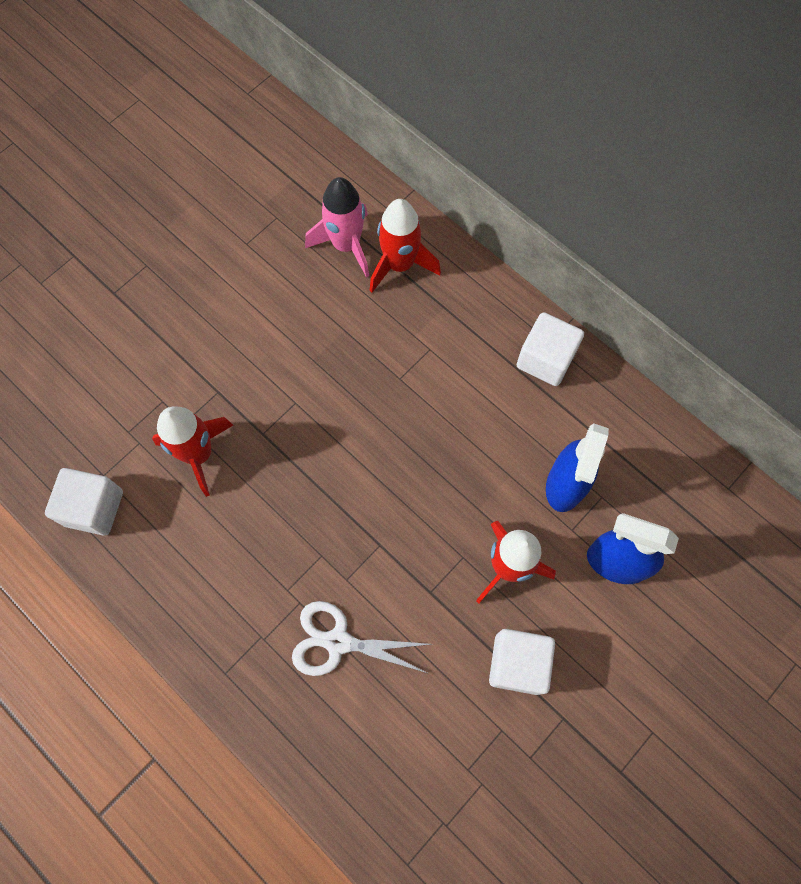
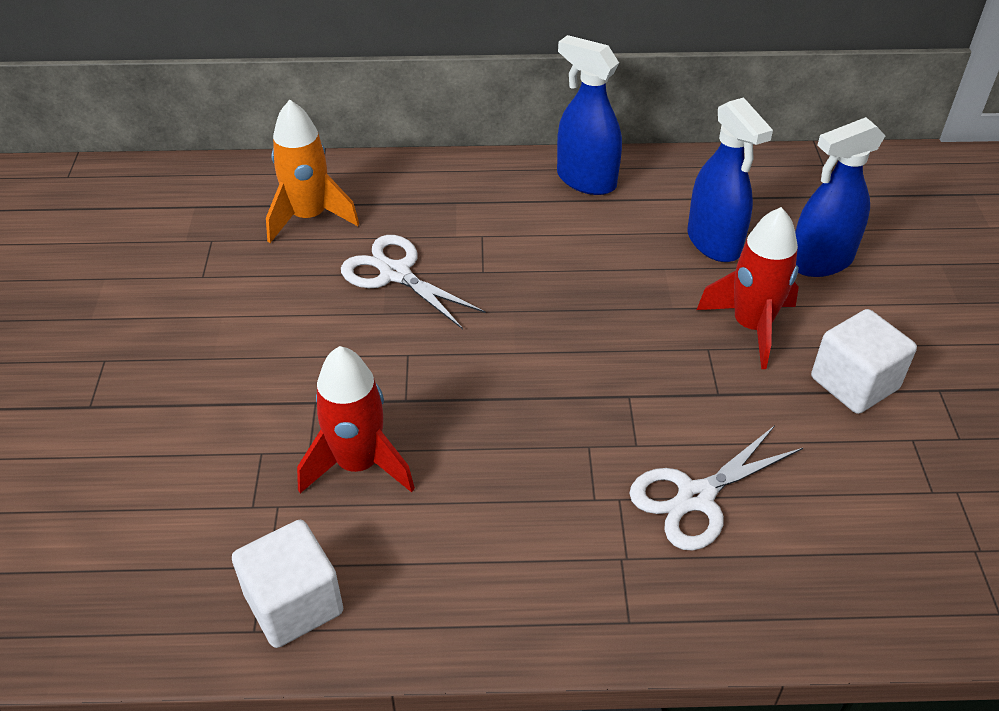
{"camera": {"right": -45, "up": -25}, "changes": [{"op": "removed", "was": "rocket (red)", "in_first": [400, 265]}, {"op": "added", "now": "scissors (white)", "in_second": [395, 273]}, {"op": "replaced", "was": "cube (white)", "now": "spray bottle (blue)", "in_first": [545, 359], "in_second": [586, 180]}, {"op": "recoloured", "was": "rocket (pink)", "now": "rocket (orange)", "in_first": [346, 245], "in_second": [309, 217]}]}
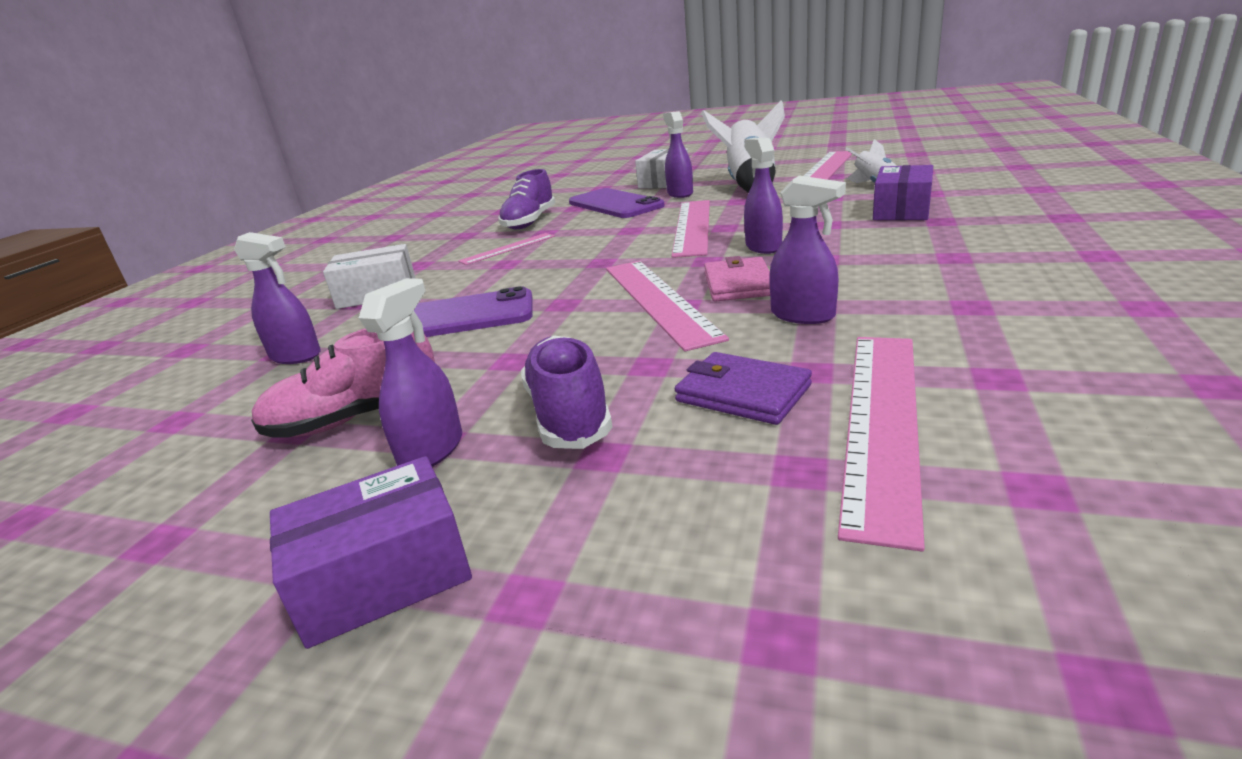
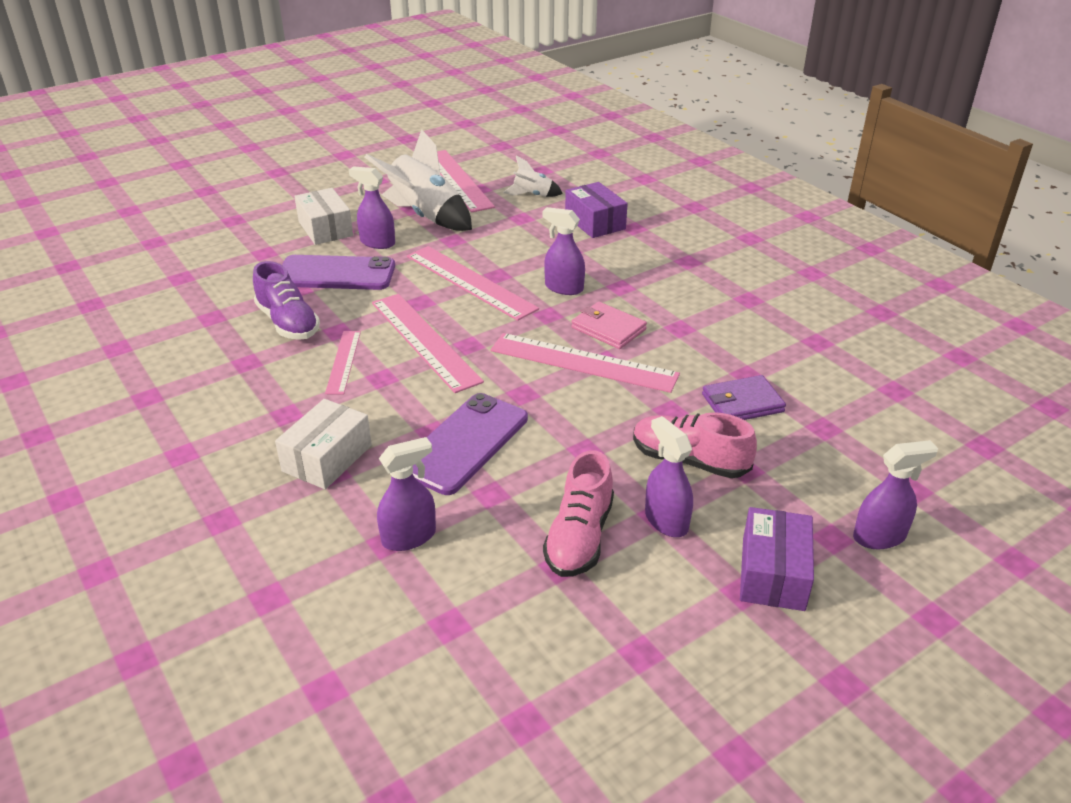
{"camera": {"right": -55, "up": 10}, "changes": [{"op": "moved", "was": "spray bottle (purple)", "in_first": [803, 315], "in_second": [879, 536]}, {"op": "moved", "was": "ruler (pink)", "in_first": [883, 421], "in_second": [425, 341]}, {"op": "recoloured", "was": "shoe (purple)", "now": "shoe (pink)", "in_first": [568, 414], "in_second": [689, 460]}]}
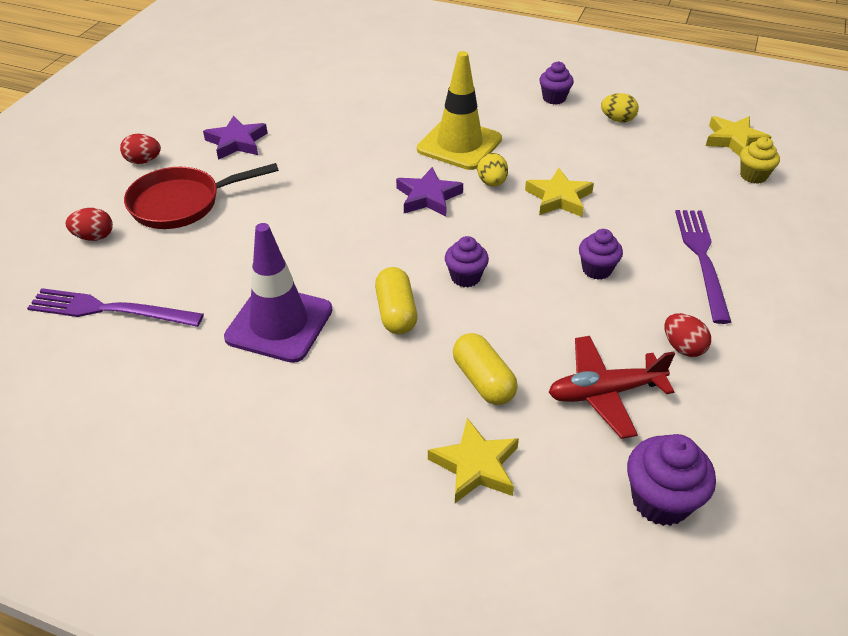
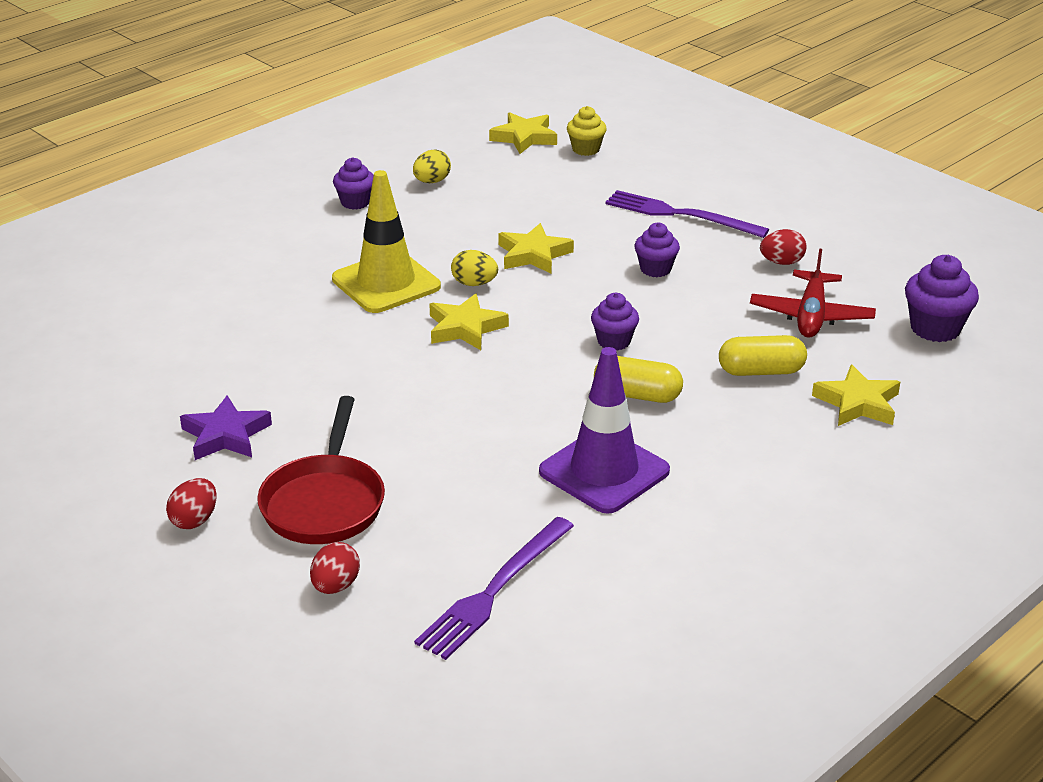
{"camera": {"right": -65, "up": -10}, "changes": [{"op": "recoloured", "was": "star (purple)", "now": "star (yellow)", "in_first": [428, 197], "in_second": [465, 328]}]}
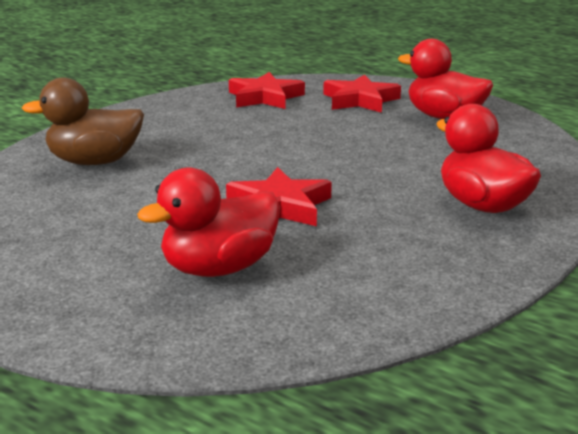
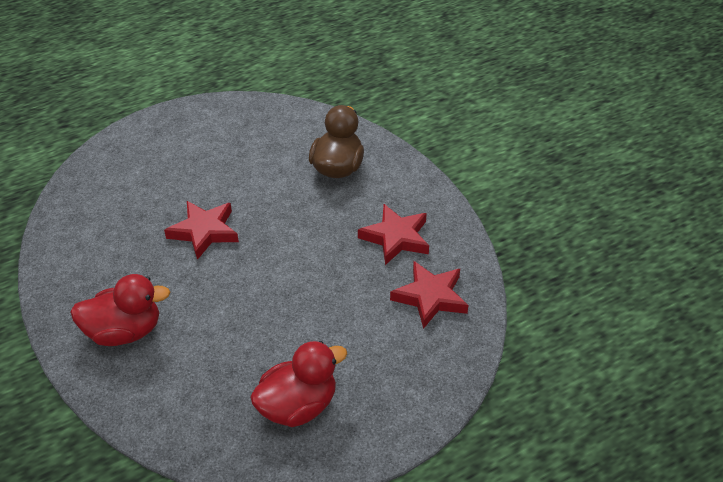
{"camera": {"right": 115, "up": 20}, "changes": [{"op": "removed", "was": "duck (red)", "in_first": [219, 268]}, {"op": "moved", "was": "star (red)", "in_first": [360, 100], "in_second": [396, 238]}]}
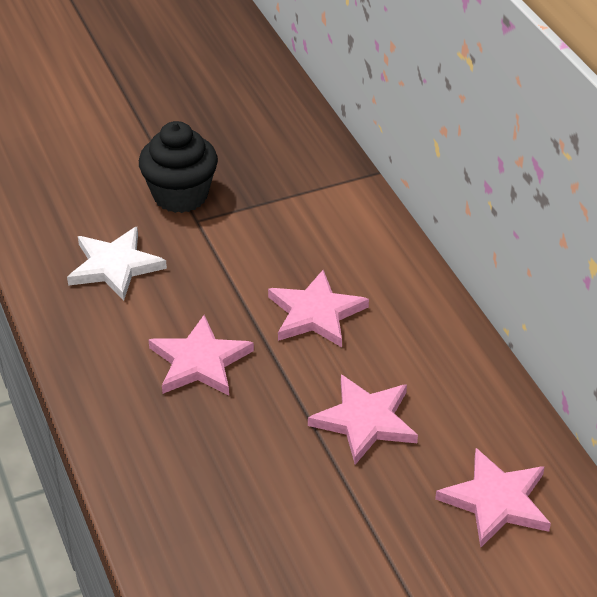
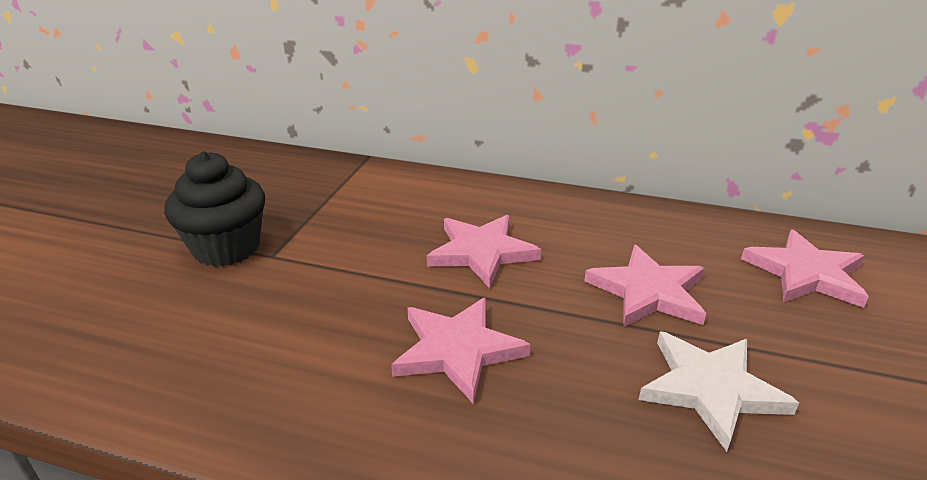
{"camera": {"right": -50, "up": -10}, "changes": [{"op": "moved", "was": "star (white)", "in_first": [115, 266], "in_second": [710, 389]}]}
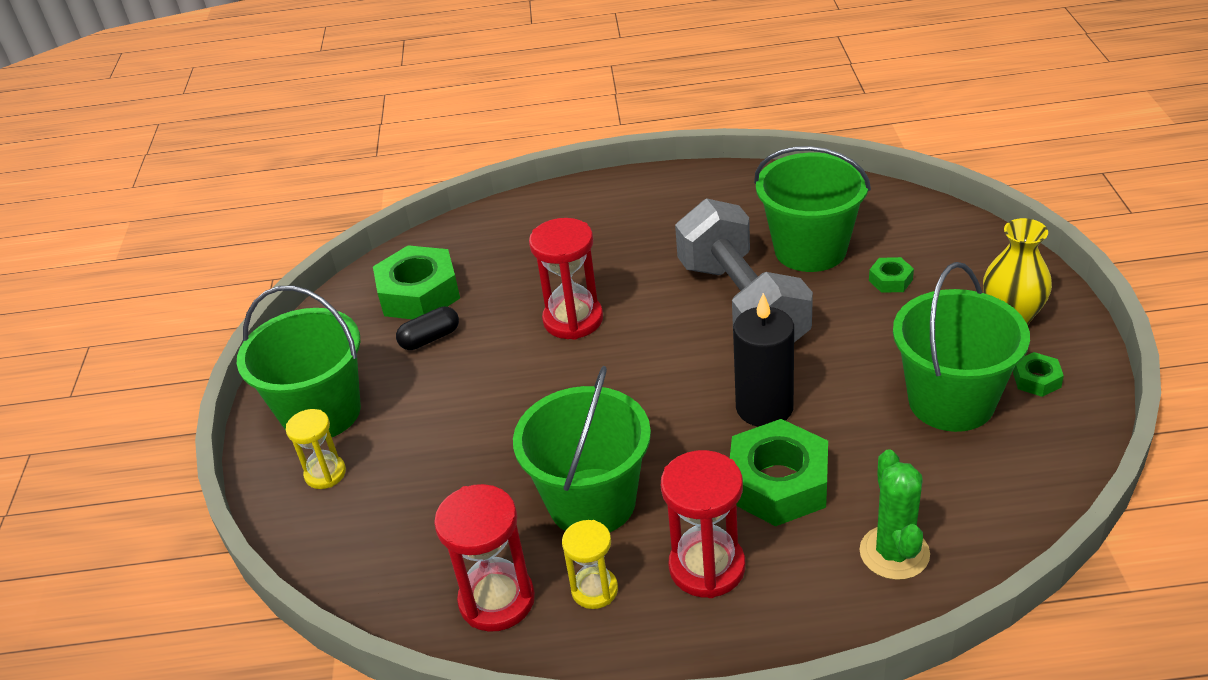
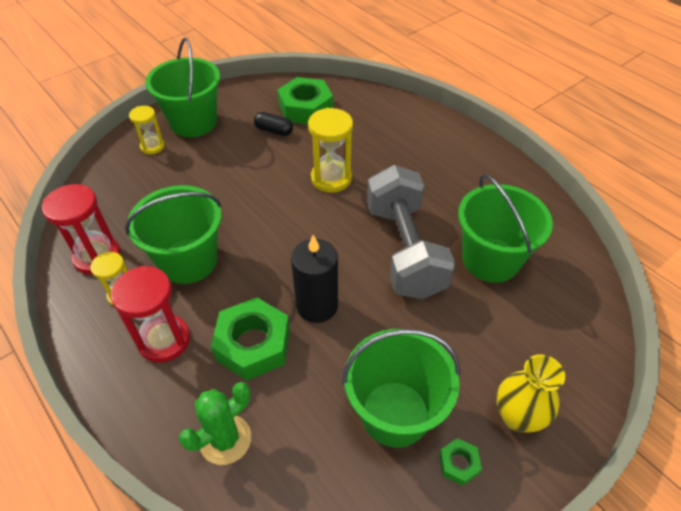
{"camera": {"right": 50, "up": 10}, "changes": [{"op": "removed", "was": "nut (green)", "in_first": [890, 280]}, {"op": "recoloured", "was": "hourglass (red)", "now": "hourglass (yellow)", "in_first": [573, 320], "in_second": [331, 178]}, {"op": "turned", "was": "dumbbell (grey)", "in_first": [742, 305], "in_second": [404, 250], "clockwise": -45}]}
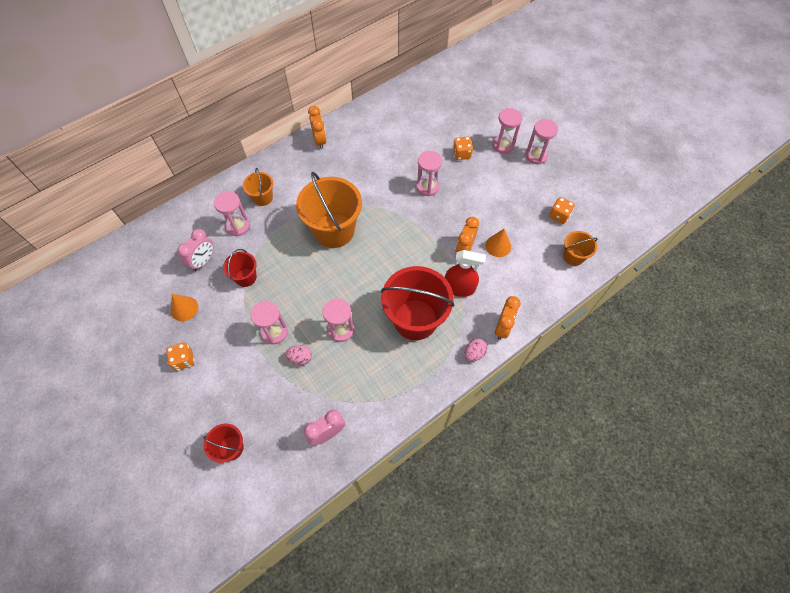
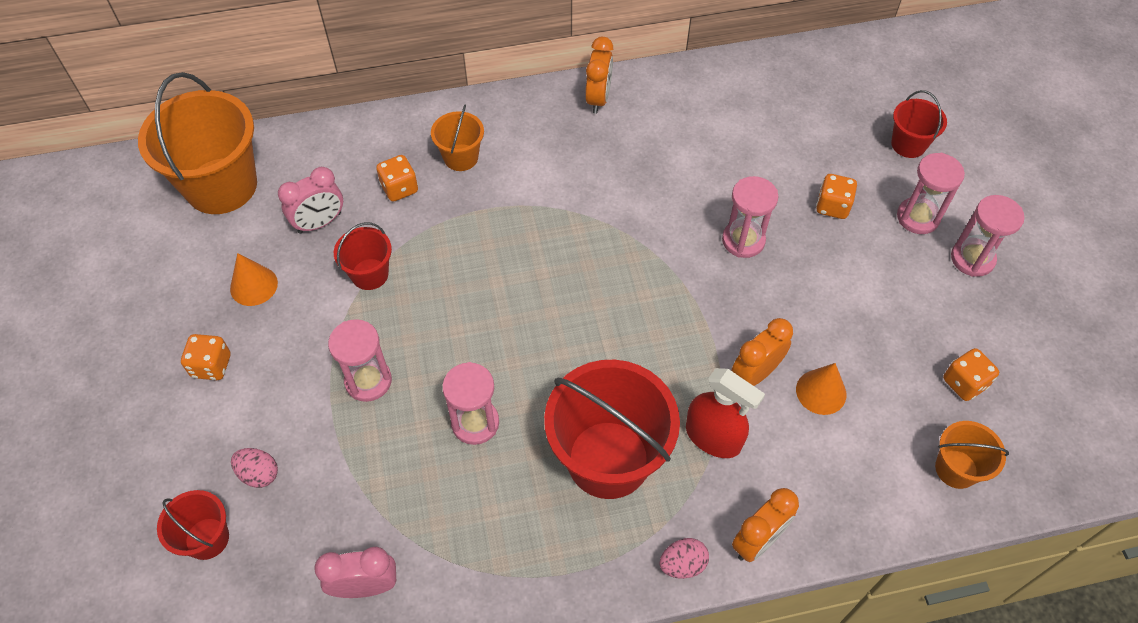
{"camera": {"right": 25, "up": -5}, "changes": [{"op": "added", "now": "bucket (red)", "in_second": [908, 144]}, {"op": "moved", "was": "egg (pink)", "in_first": [300, 358], "in_second": [259, 474]}, {"op": "moved", "was": "bucket (orange)", "in_first": [334, 230], "in_second": [221, 186]}, {"op": "replaced", "was": "hourglass (pink)", "now": "dice (orange)", "in_first": [238, 226], "in_second": [399, 188]}]}
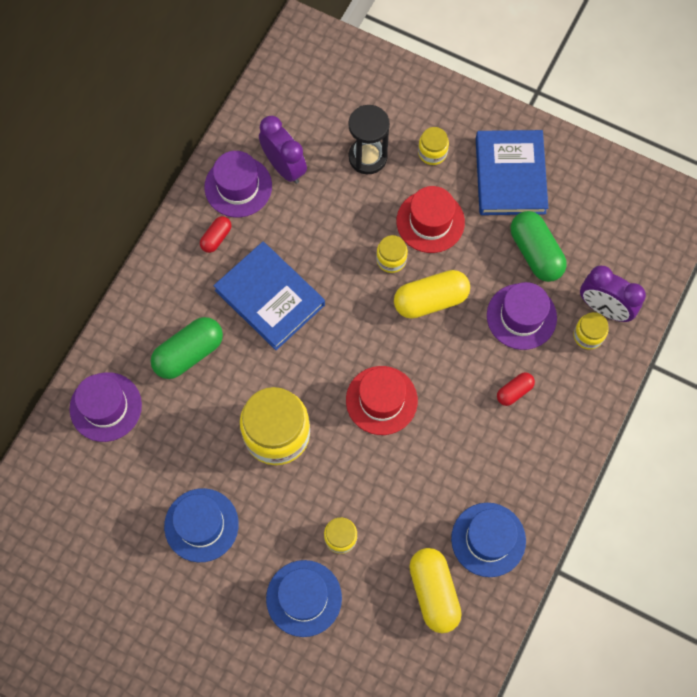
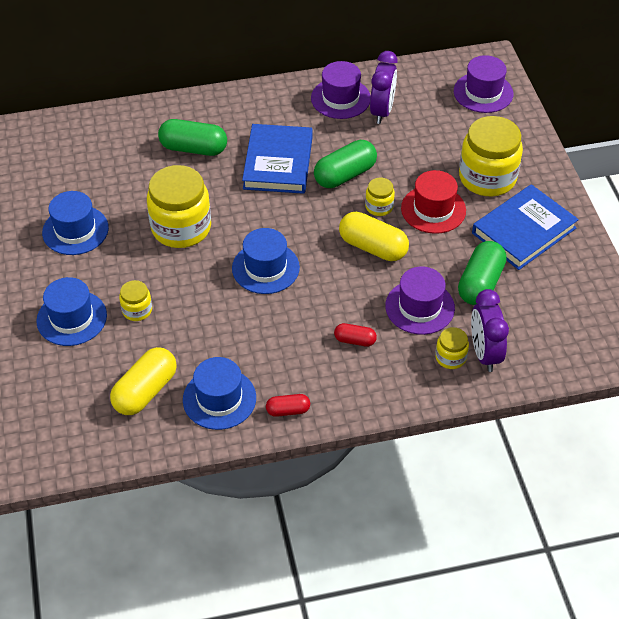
{"camera": {"right": 50, "up": -20}, "changes": [{"op": "removed", "was": "hourglass (black)", "in_first": [367, 157]}, {"op": "added", "now": "capsule (green)", "in_second": [345, 175]}, {"op": "moved", "was": "hat (purple)", "in_first": [105, 407], "in_second": [483, 92]}, {"op": "moved", "was": "capsule (red)", "in_first": [216, 238], "in_second": [288, 410]}, {"op": "recoloured", "was": "hat (red)", "now": "hat (blue)", "in_first": [381, 400], "in_second": [265, 268]}, {"op": "resized", "was": "jar (yellow)", "in_first": [432, 153], "in_second": [487, 178], "ratio": 2.09}]}
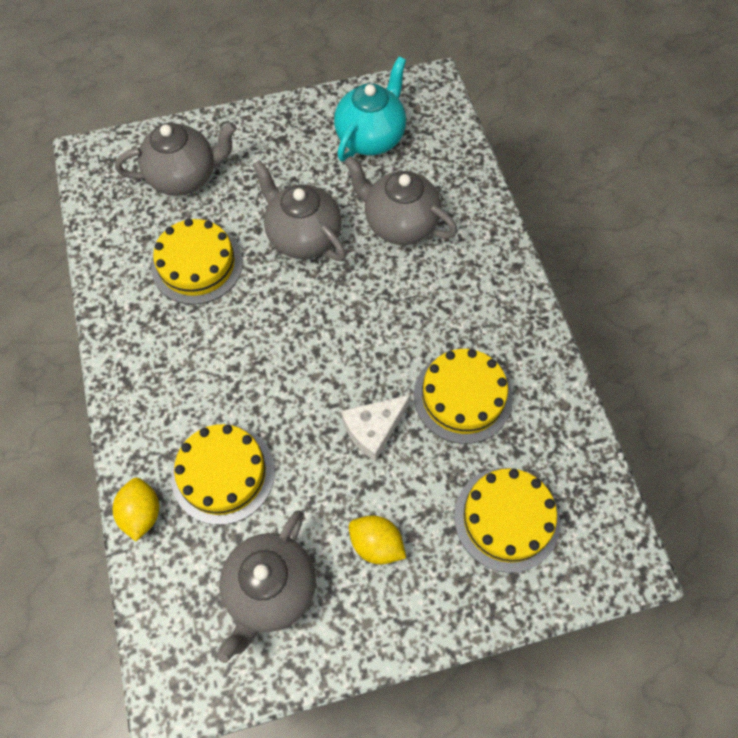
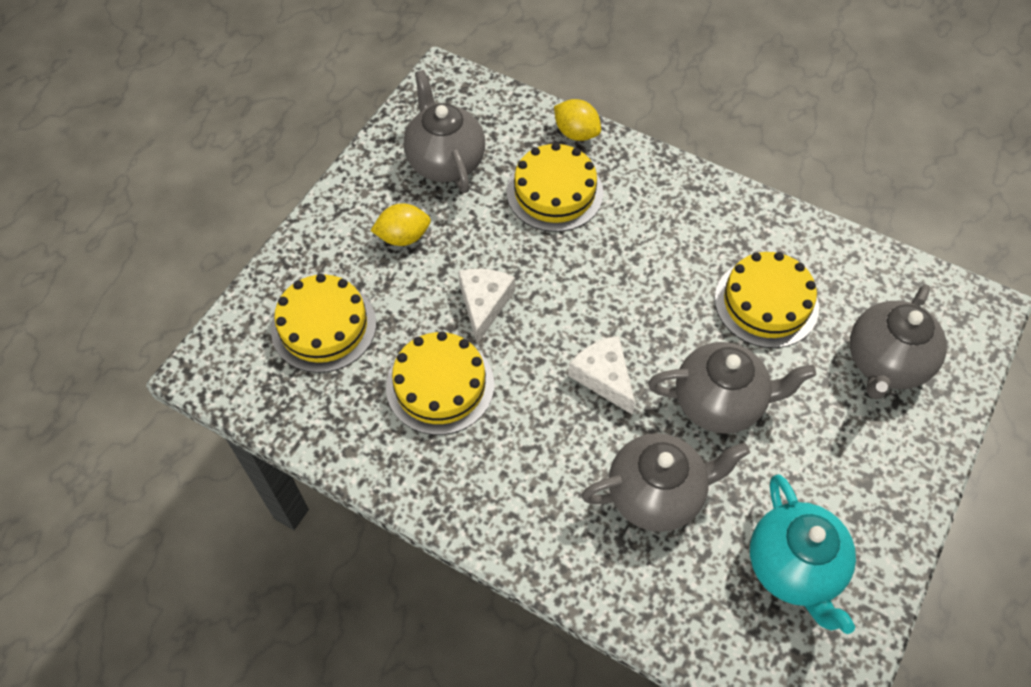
{"camera": {"right": 135, "up": -5}, "changes": [{"op": "added", "now": "cheese (white)", "in_second": [604, 377]}]}
